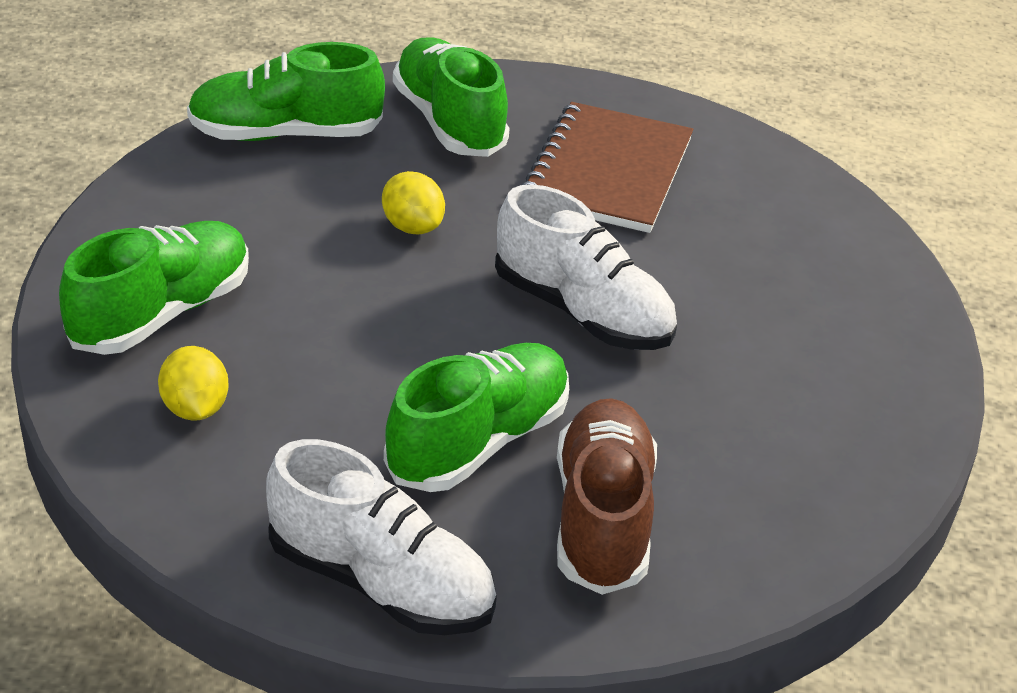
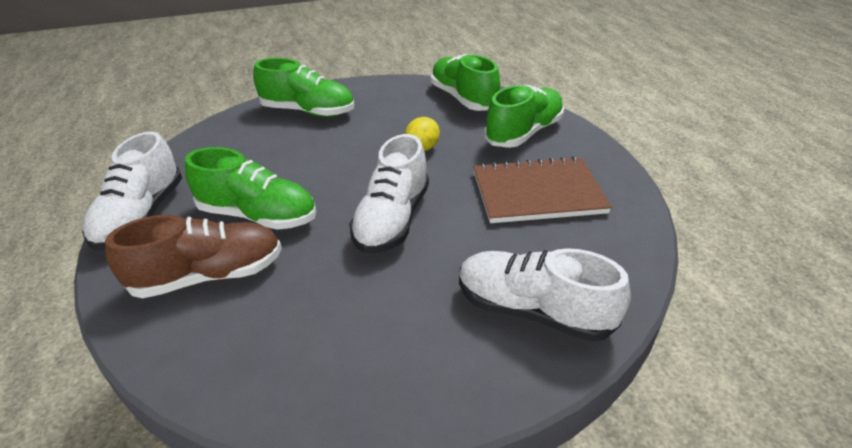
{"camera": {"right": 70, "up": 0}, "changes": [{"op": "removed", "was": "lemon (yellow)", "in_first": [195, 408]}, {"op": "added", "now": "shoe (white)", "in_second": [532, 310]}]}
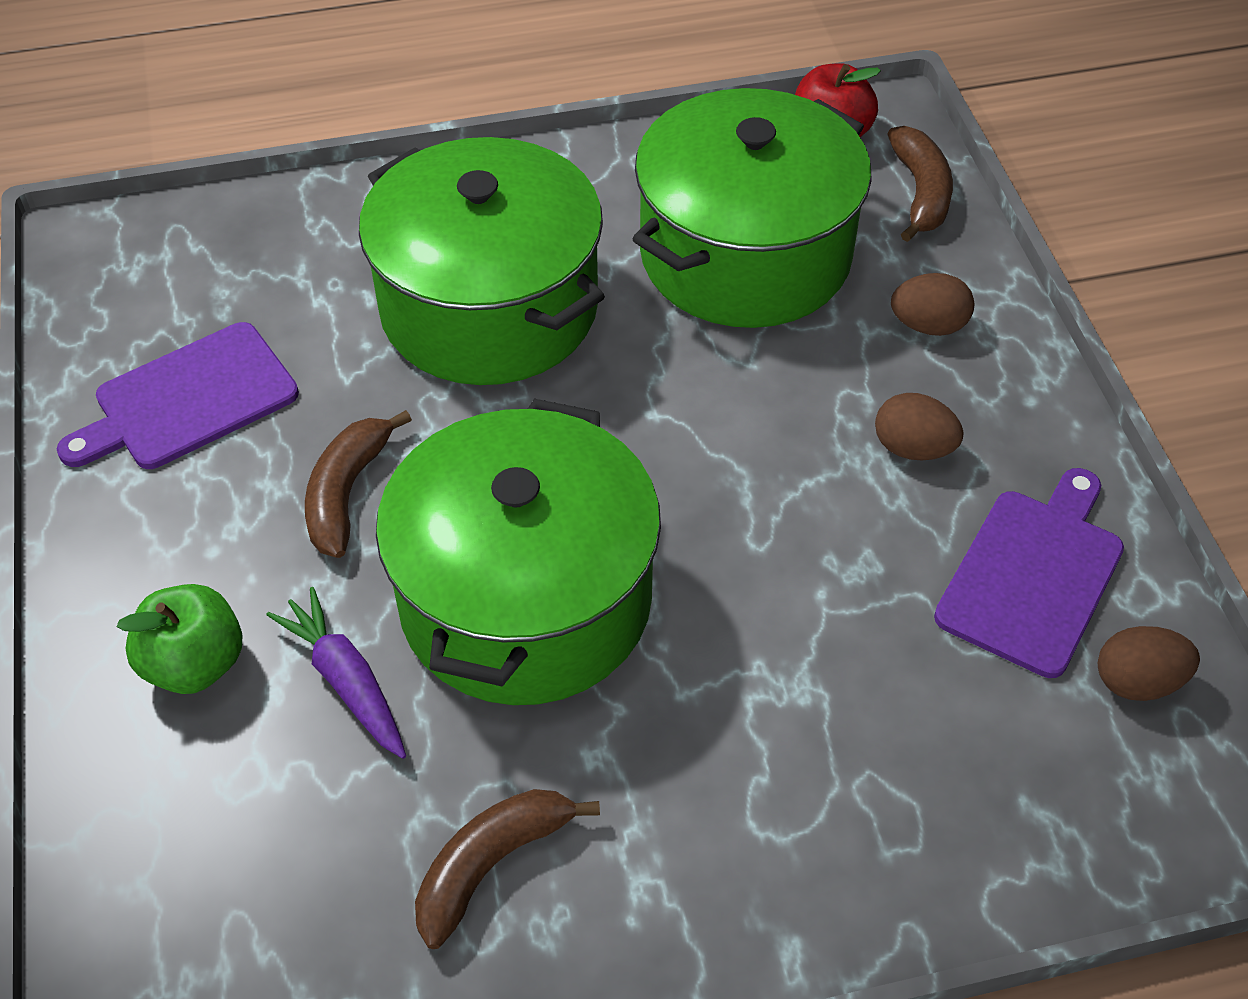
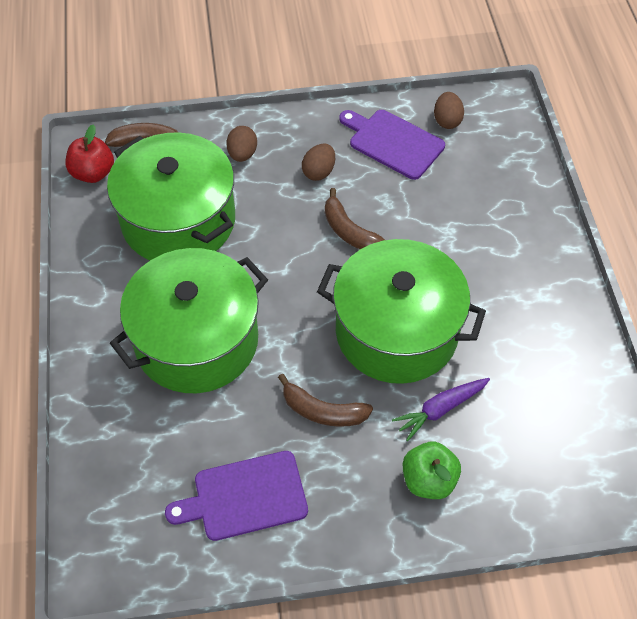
{"camera": {"right": -85, "up": 5}, "changes": [{"op": "moved", "was": "banana (brown)", "in_first": [491, 864], "in_second": [349, 231]}, {"op": "turned", "was": "cutting board (purple)", "in_first": [189, 400], "in_second": [245, 497], "clockwise": 105}]}
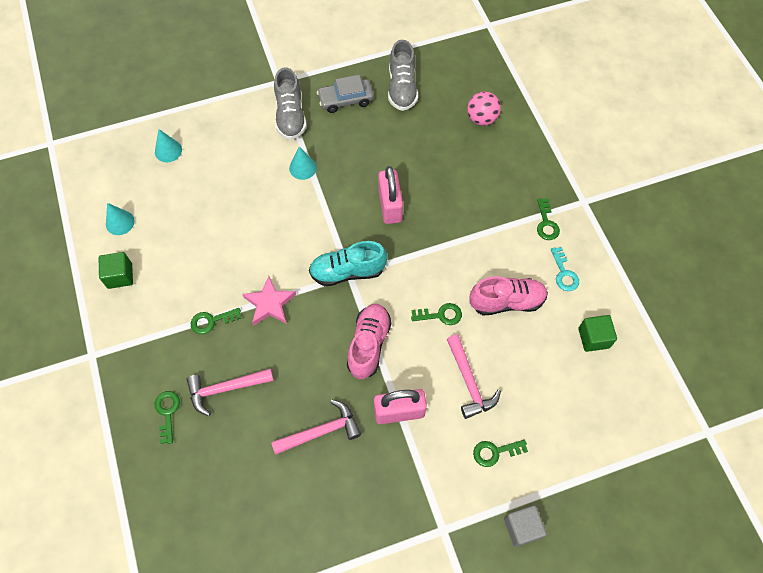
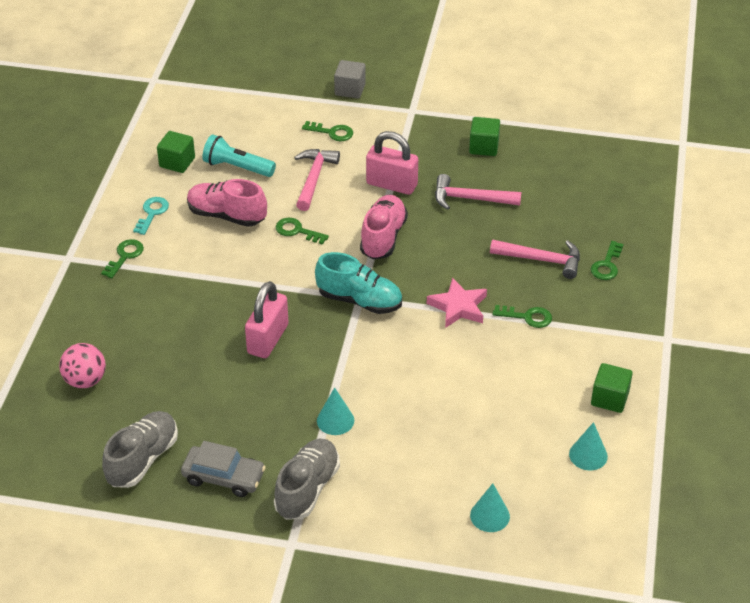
{"camera": {"right": -150, "up": -20}, "changes": [{"op": "added", "now": "flashlight (turquoise)", "in_second": [237, 167]}, {"op": "added", "now": "cube (green)", "in_second": [484, 147]}, {"op": "turned", "was": "shoe (pink)", "in_first": [369, 345], "in_second": [383, 237], "clockwise": 150}]}
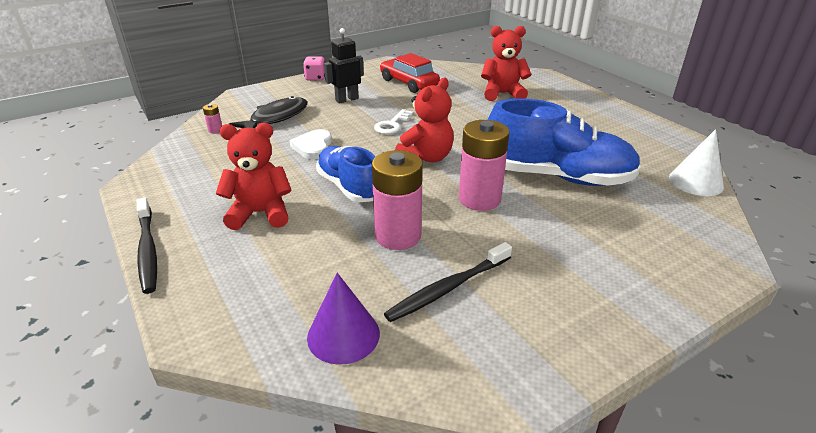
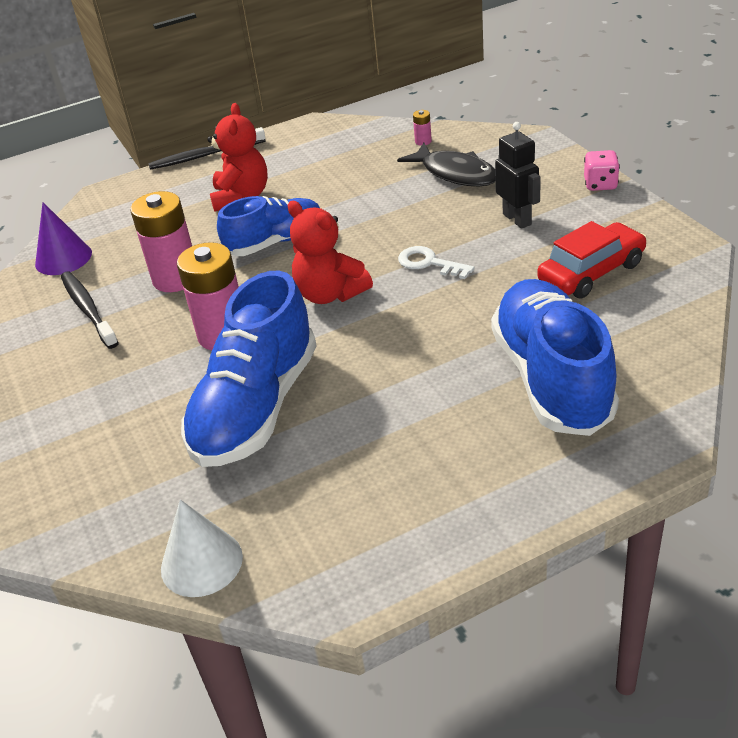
{"camera": {"right": 100, "up": 5}, "changes": [{"op": "removed", "was": "heart (white)", "in_first": [313, 147]}, {"op": "replaced", "was": "teddy bear (red)", "now": "shoe (blue)", "in_first": [502, 94], "in_second": [552, 378]}]}
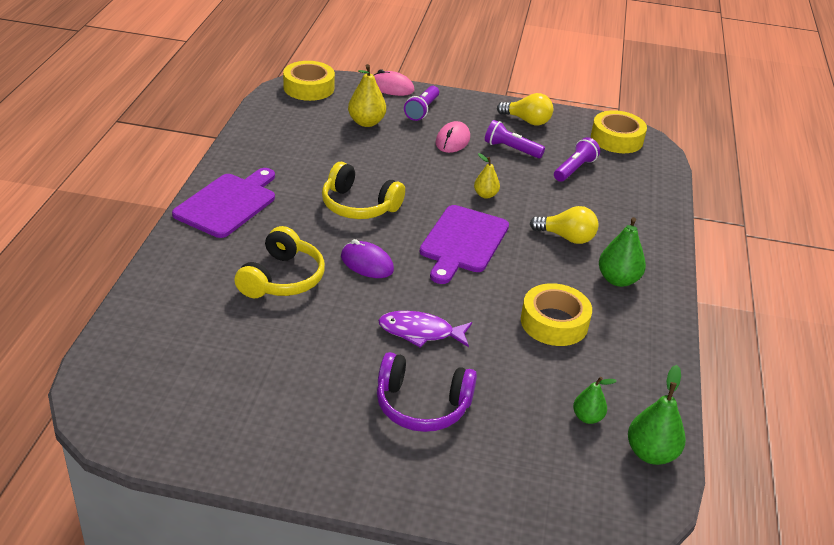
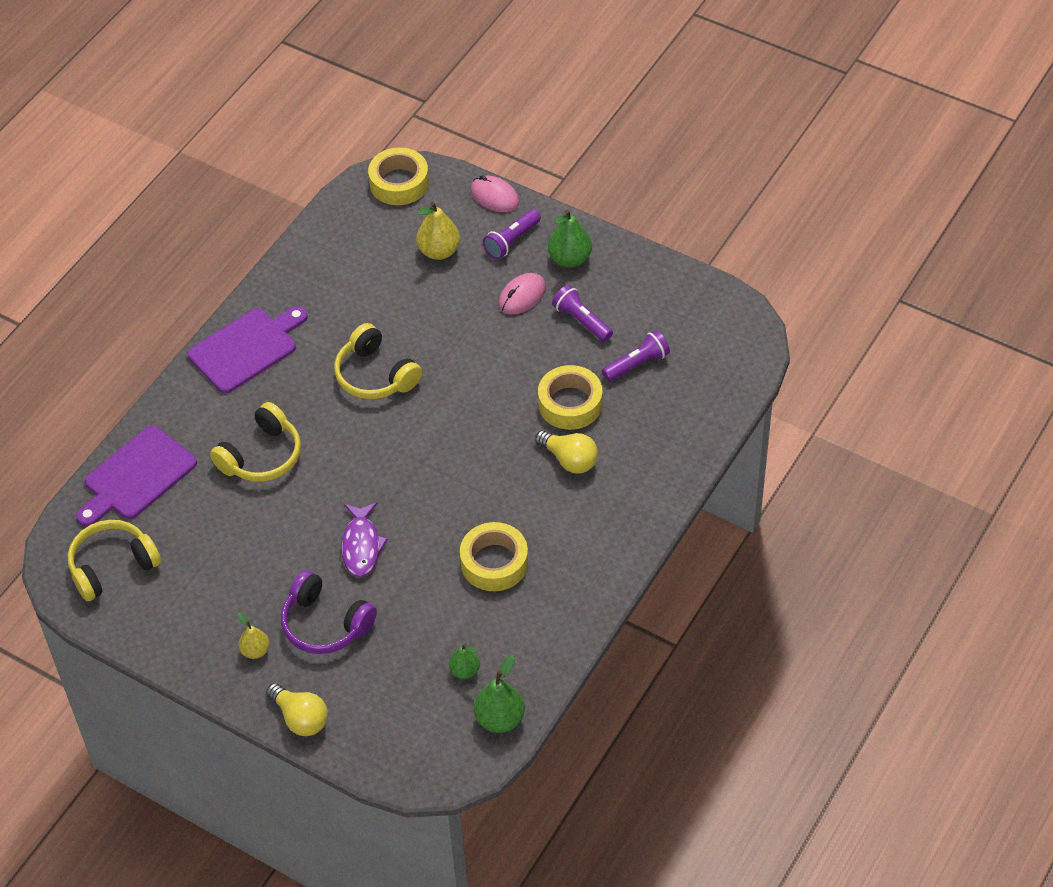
{"camera": {"right": 25, "up": 15}, "changes": [{"op": "removed", "was": "mouse (purple)", "in_first": [367, 263]}, {"op": "added", "now": "headphones (yellow)", "in_second": [112, 566]}, {"op": "moved", "was": "cutting board (purple)", "in_first": [462, 242], "in_second": [136, 476]}, {"op": "moved", "was": "pear (yellow)", "in_first": [485, 195], "in_second": [255, 651]}, {"op": "moved", "was": "light bulb (yellow)", "in_first": [527, 121], "in_second": [300, 718]}, {"op": "moved", "was": "tape (yellow)", "in_first": [616, 139], "in_second": [570, 403]}, {"op": "moved", "was": "pear (green)", "in_first": [618, 280], "in_second": [569, 259]}, {"op": "turned", "was": "fish (purple)", "in_first": [420, 332], "in_second": [361, 546], "clockwise": -120}]}
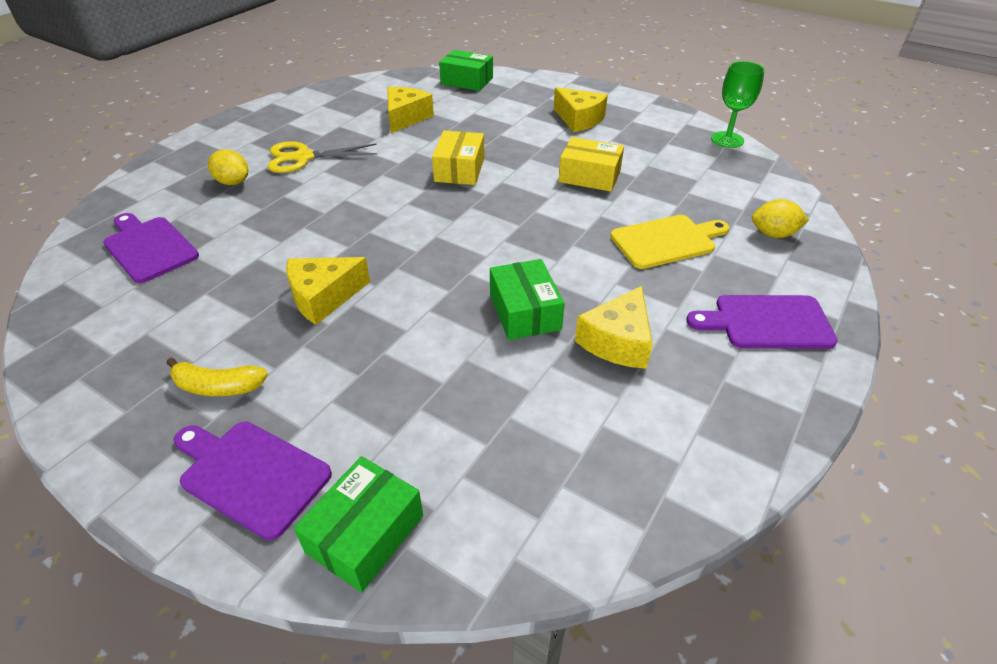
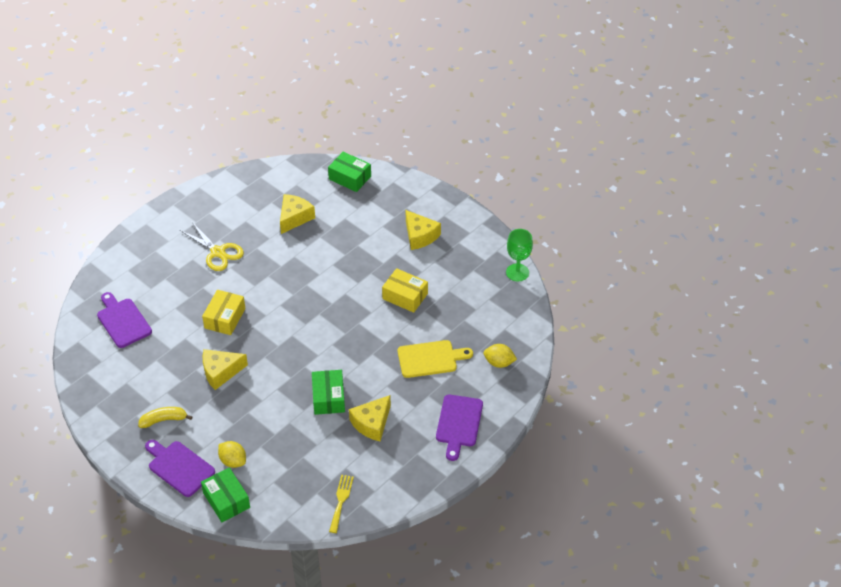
{"camera": {"right": 10, "up": 5}, "changes": [{"op": "added", "now": "fork (yellow)", "in_second": [341, 501]}, {"op": "moved", "was": "lemon (yellow)", "in_first": [233, 182], "in_second": [233, 461]}, {"op": "moved", "was": "box (yellow)", "in_first": [459, 169], "in_second": [225, 318]}, {"op": "turned", "was": "banana (yellow)", "in_first": [218, 386], "in_second": [164, 420], "clockwise": 150}, {"op": "turned", "was": "scissors (yellow)", "in_first": [303, 158], "in_second": [218, 252], "clockwise": -135}, {"op": "turned", "was": "box (green)", "in_first": [365, 534], "in_second": [226, 500], "clockwise": -75}, {"op": "turned", "was": "cutting board (purple)", "in_first": [767, 322], "in_second": [458, 423], "clockwise": -90}]}
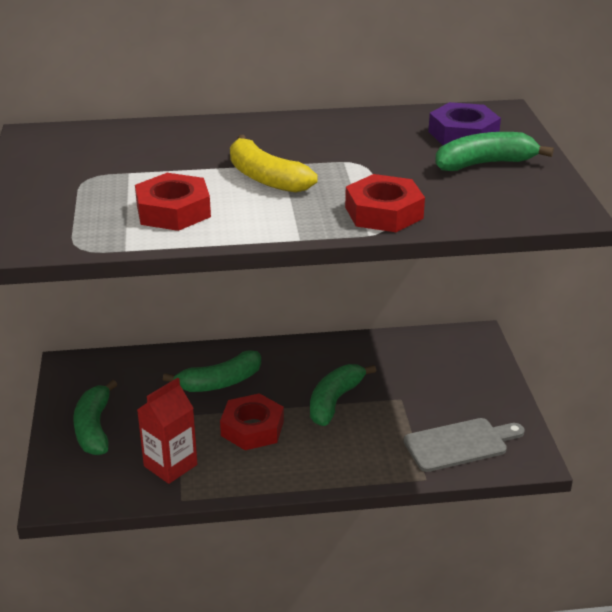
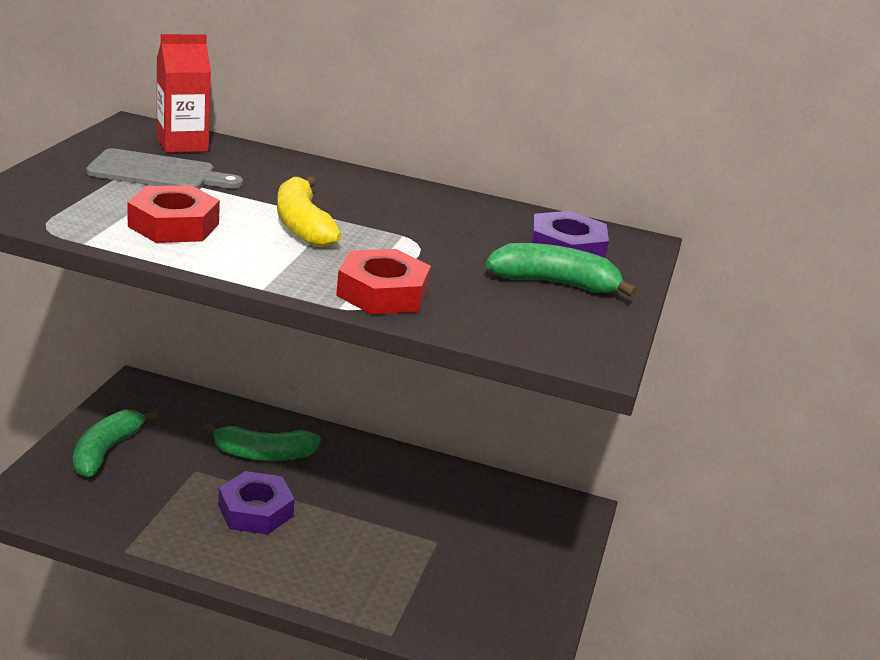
{"camera": {"right": 20, "up": -5}, "changes": [{"op": "removed", "was": "banana (green)", "in_first": [334, 401]}, {"op": "moved", "was": "carton (red)", "in_first": [170, 465], "in_second": [182, 144]}, {"op": "moved", "was": "cutting board (grey)", "in_first": [459, 444], "in_second": [157, 173]}, {"op": "recoloured", "was": "nut (red)", "now": "nut (purple)", "in_first": [252, 428], "in_second": [255, 511]}]}
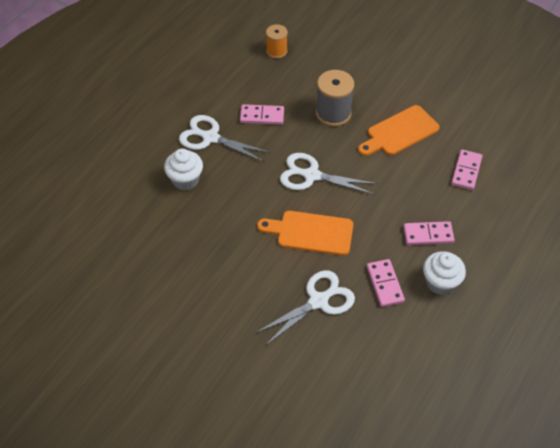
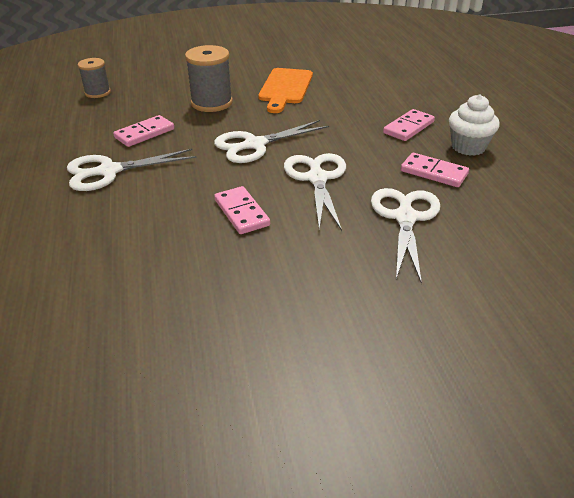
{"camera": {"right": -45, "up": -15}, "changes": [{"op": "removed", "was": "cupcake (white)", "in_first": [185, 180]}, {"op": "moved", "was": "domino (pink)", "in_first": [466, 171], "in_second": [241, 212]}, {"op": "replaced", "was": "cutting board (orange)", "now": "scissors (white)", "in_first": [311, 233], "in_second": [317, 178]}, {"op": "recoloured", "was": "spool (orange)", "now": "spool (grey)", "in_first": [276, 51], "in_second": [97, 93]}]}
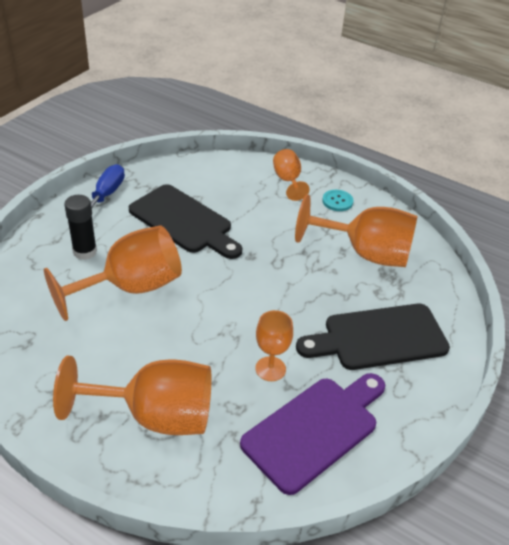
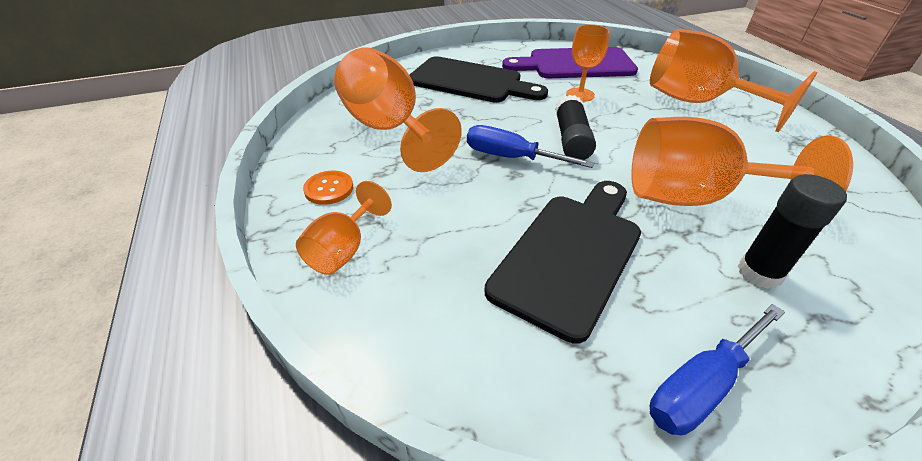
{"camera": {"right": -140, "up": 0}, "changes": [{"op": "added", "now": "screwdriver (blue)", "in_second": [511, 157]}, {"op": "added", "now": "glue stick (black)", "in_second": [571, 139]}, {"op": "recoloured", "was": "button (turquoise)", "now": "button (orange)", "in_first": [337, 201], "in_second": [329, 189]}, {"op": "turned", "was": "cutting board (black)", "in_first": [184, 221], "in_second": [570, 254], "clockwise": 45}]}
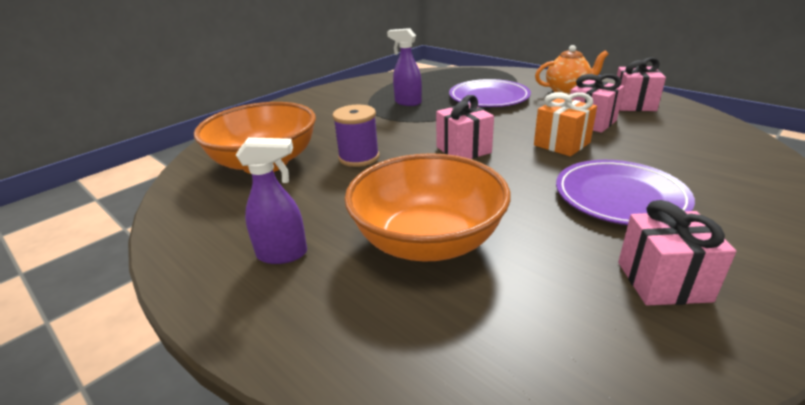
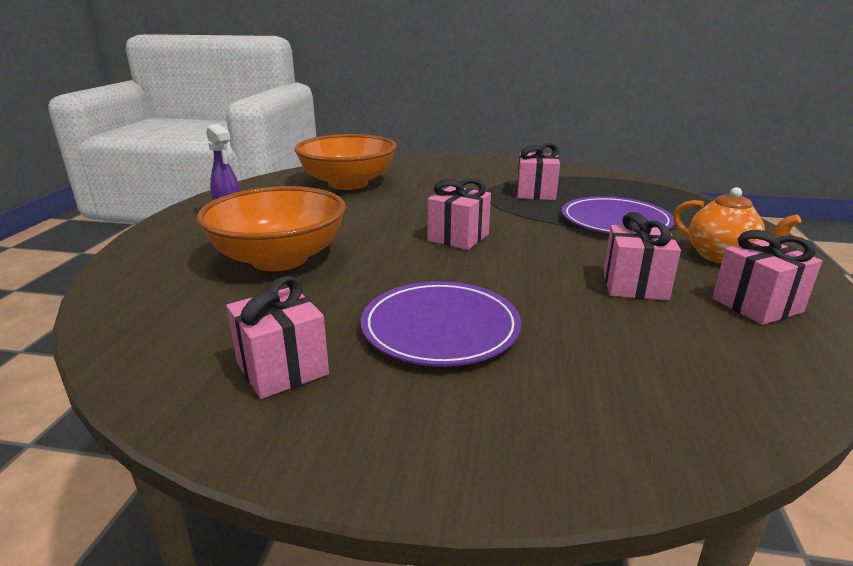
{"camera": {"right": 55, "up": -5}, "changes": [{"op": "removed", "was": "spool (purple)", "in_first": [359, 157]}, {"op": "removed", "was": "gift (orange)", "in_first": [562, 144]}, {"op": "replaced", "was": "spray bottle (purple)", "now": "gift (pink)", "in_first": [407, 102], "in_second": [536, 193]}]}
